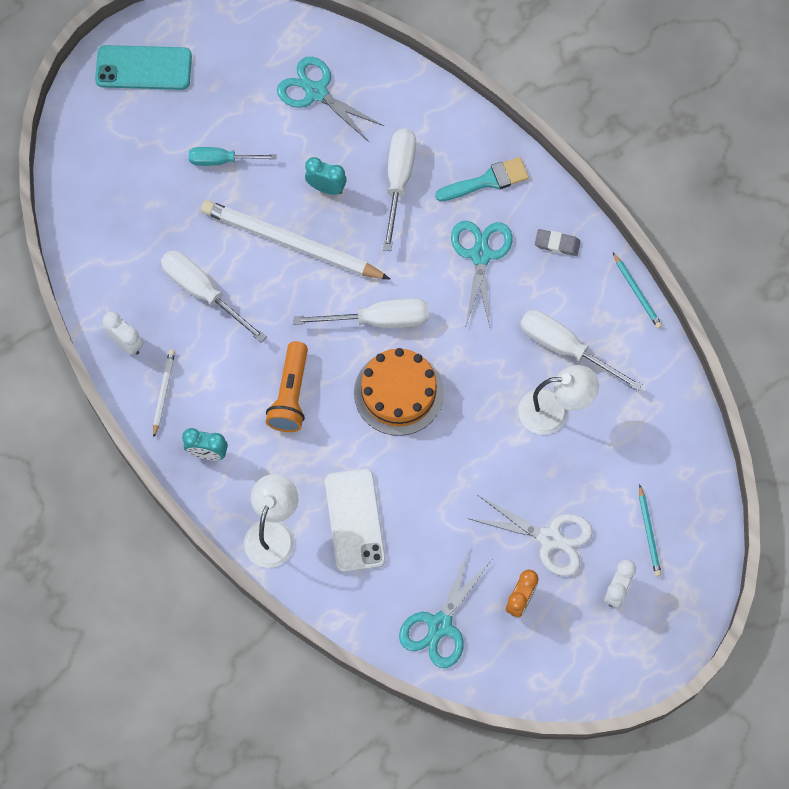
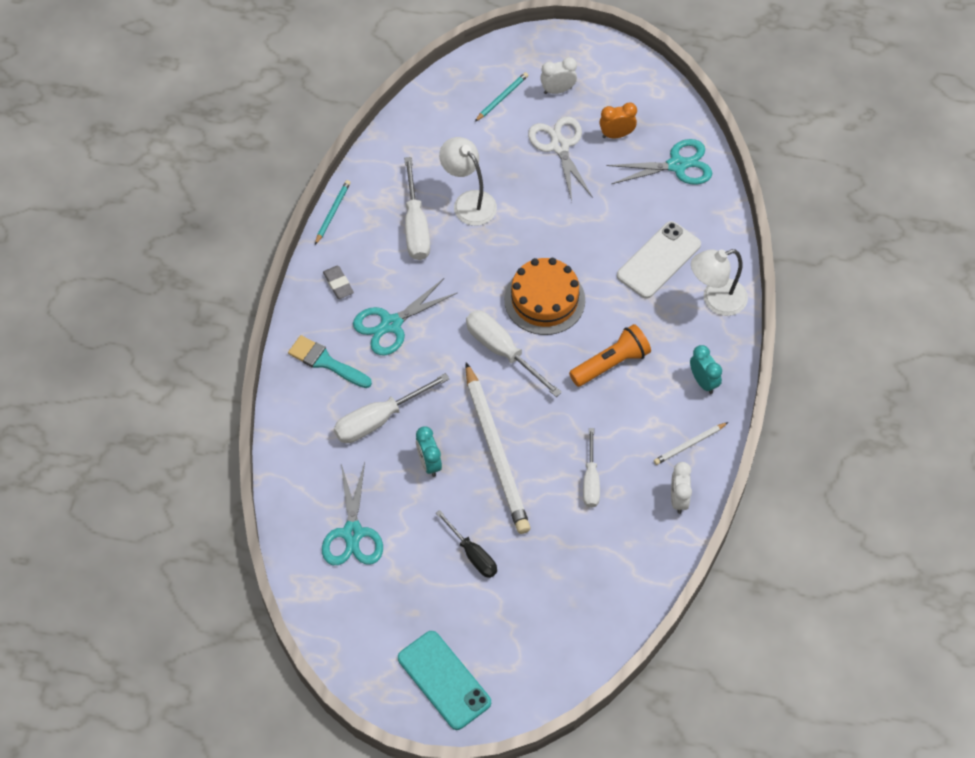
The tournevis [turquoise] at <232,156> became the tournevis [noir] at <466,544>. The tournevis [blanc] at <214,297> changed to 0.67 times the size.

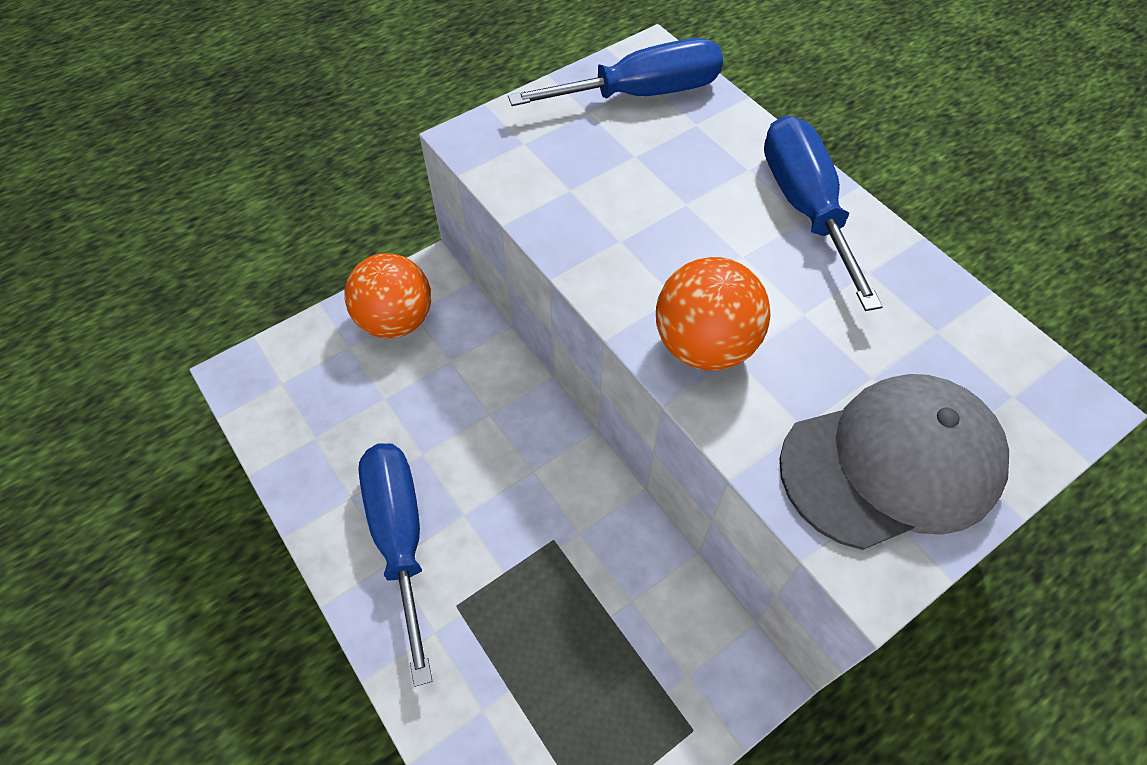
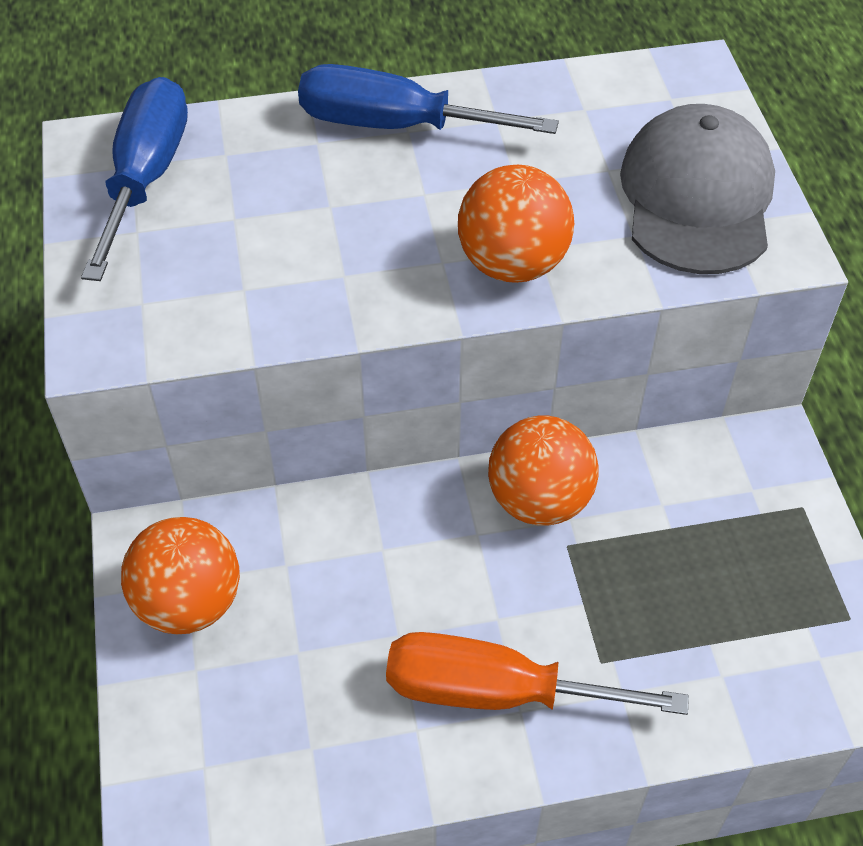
The tournevis [bleu] at <395,565> became the tournevis [orange] at <537,673>. The balle [orange] at <543,471> appeared.

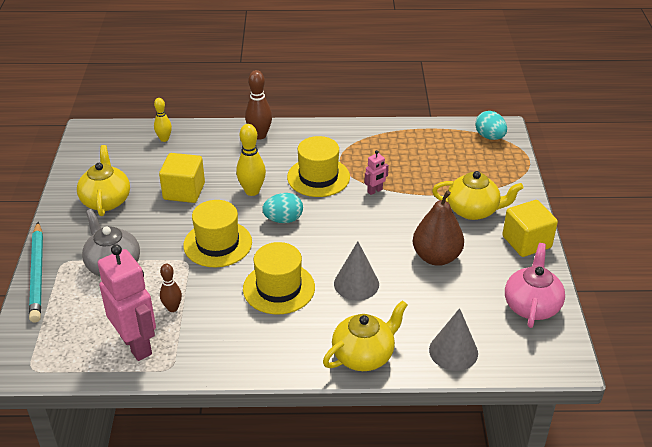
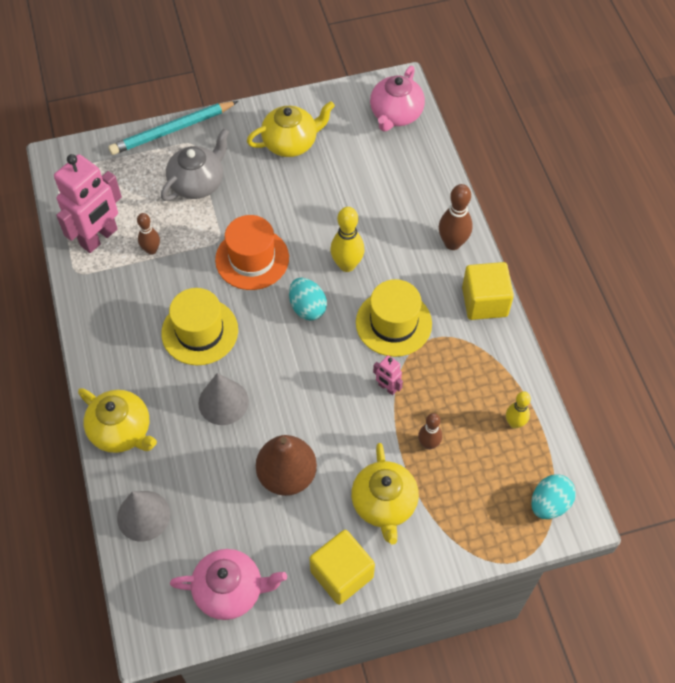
The quille [jaune] moved from <163,120> to <518,410>. The cube [jaune] moved from <182,178> to <488,291>. The chapeau [jaune] at <217,233> became the chapeau [orange] at <252,252>. The théière [rose] at <397,99> appeared. The quille [marron] at <430,431> appeared.

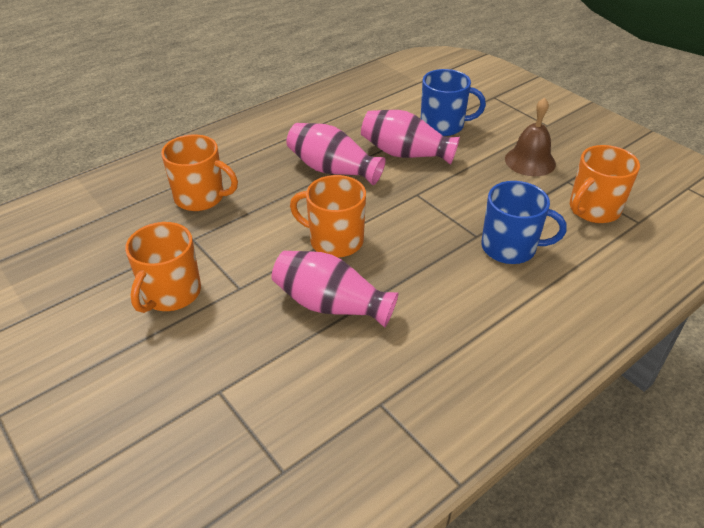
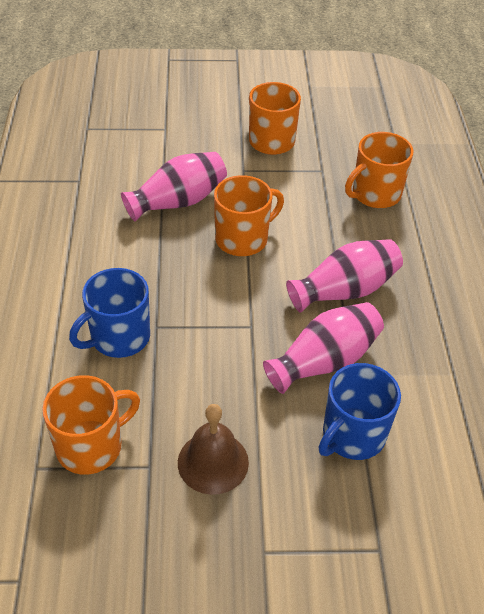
The tasse [orange] at <605,184> turned 60 degrees clockwise.

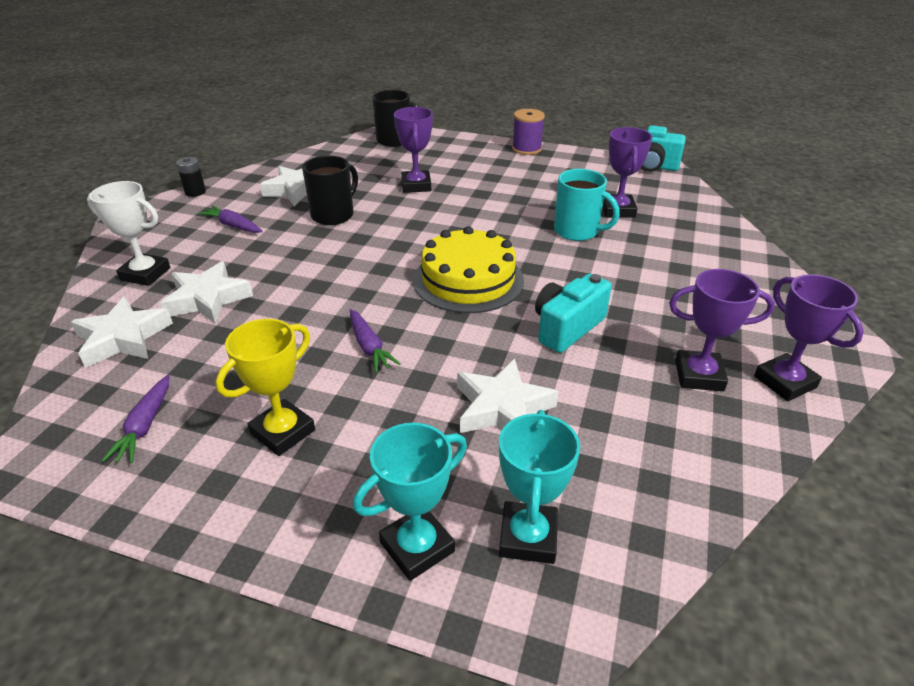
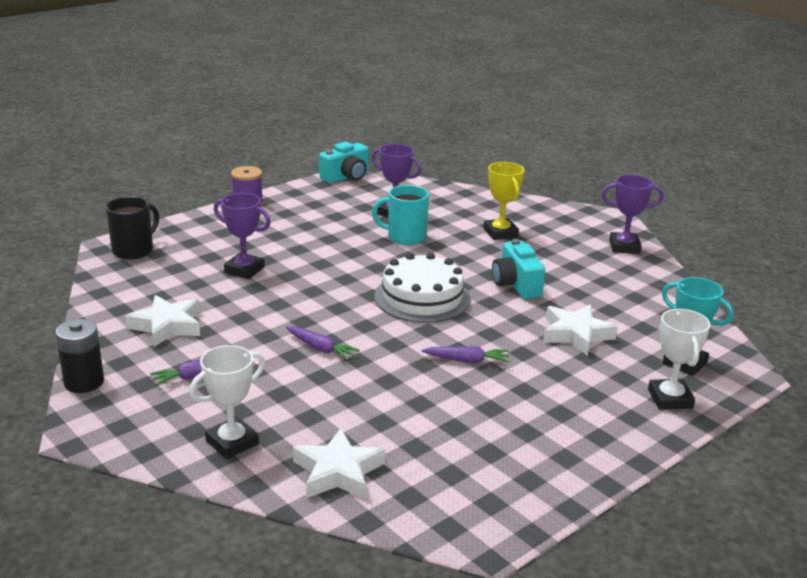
The tasse [noir] at <330,190> disappeared. The pile [noir] at <191,177> changed to 1.53 times the size. The tasse [turquoise] at <587,205> turned 150 degrees counterclockwise. The gâteau [jaune] at <468,269> became the gâteau [blanc] at <422,288>. The étoile [blanc] at <206,292> disappeared. The trophée [violet] at <722,330> disappeared. The trophée [jaune] moved from <265,387> to <504,201>. The carotte [violet] moved from <135,419> to <323,343>. The trophée [turquoise] at <410,502> became the trophée [blanc] at <679,359>.

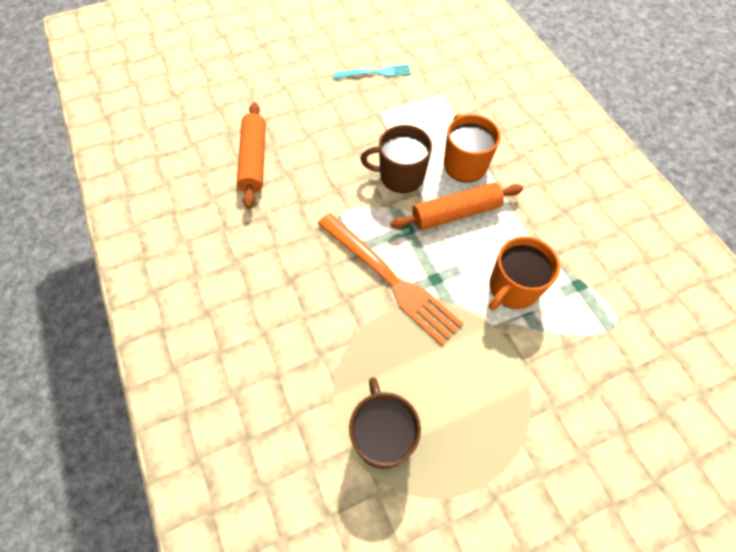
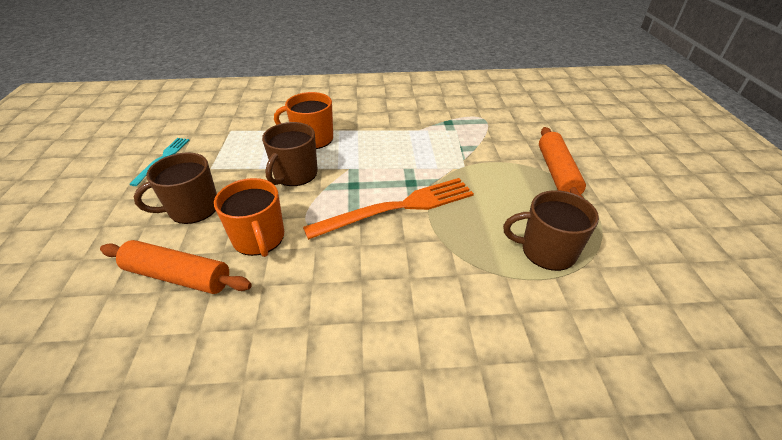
The rouleau à pâtisserie [orange] moved from <456,206> to <562,162>. The tasse [orange] moved from <524,273> to <249,217>. The tasse [marron] at <175,188> appeared.

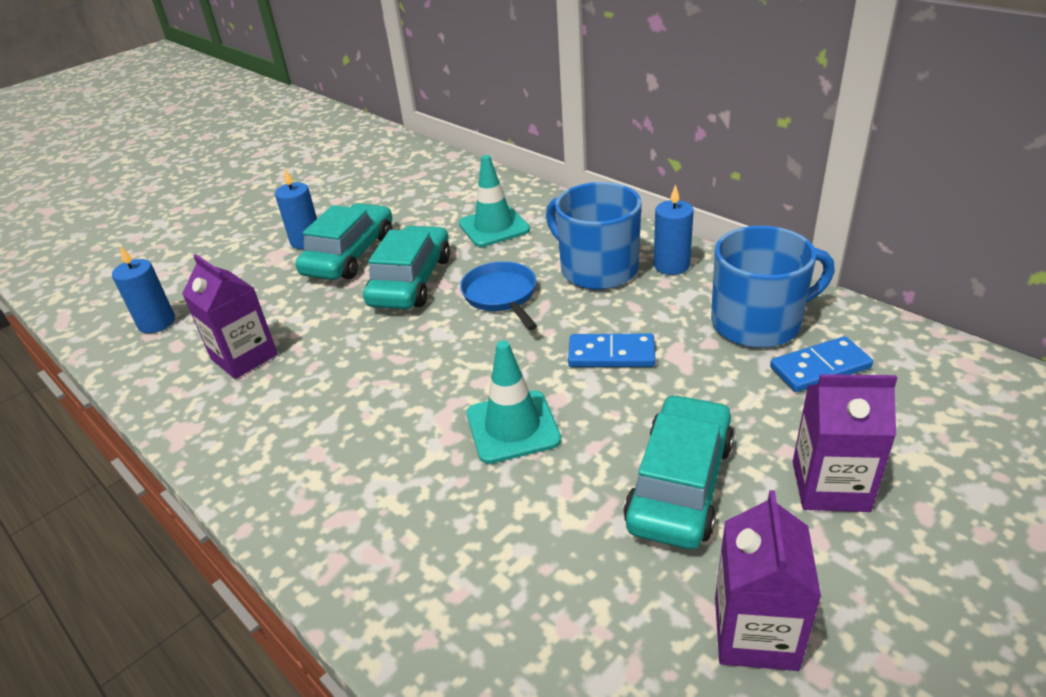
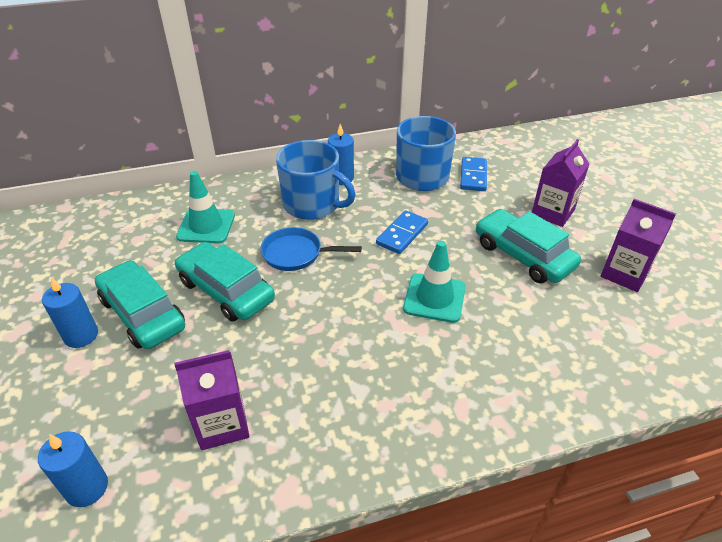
The tasse [bleu] at <594,236> turned 135 degrees counterclockwise.

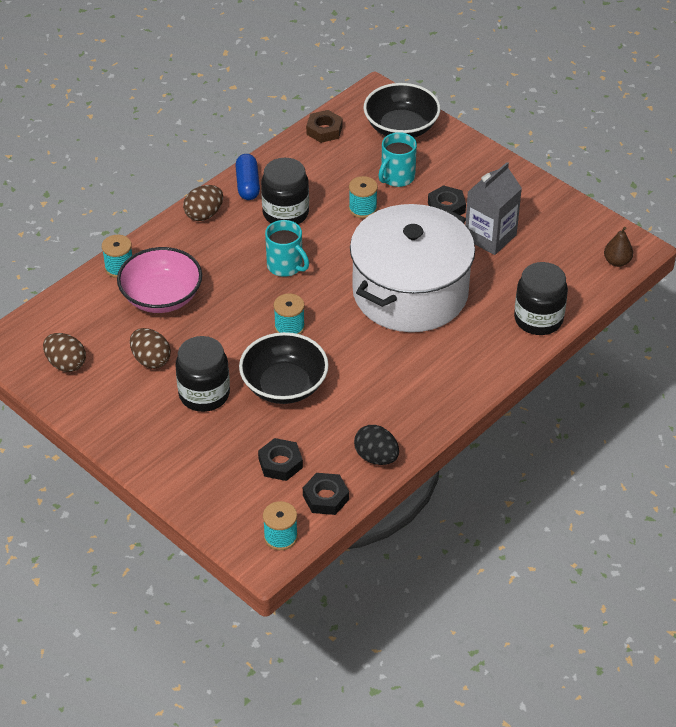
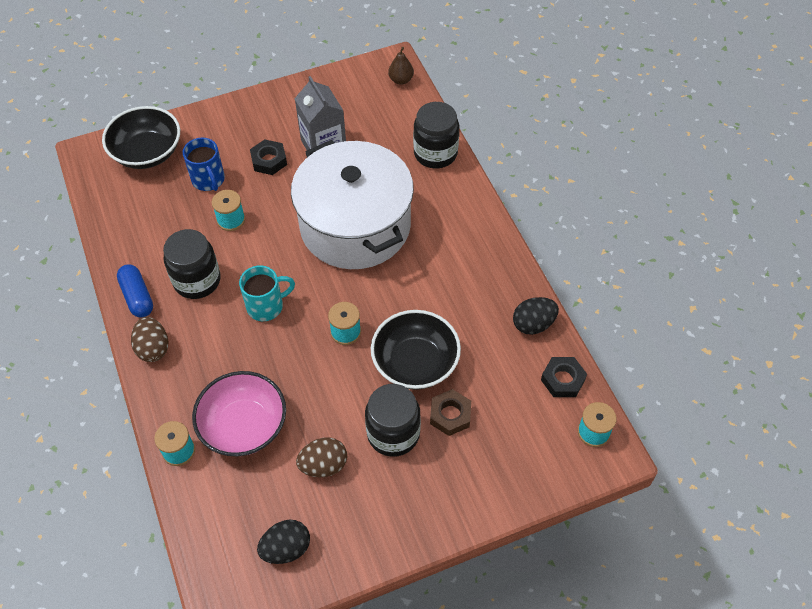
The écrou [marron] moved from <324,126> to <450,412>. The tasse [turquoise] at <397,159> became the tasse [bleu] at <204,164>. The gélule [bleu] at <247,177> turned 45 degrees clockwise. The œuf [marron] at <64,352> became the œuf [noir] at <283,542>. The écrou [noir] at <280,459> disappeared.

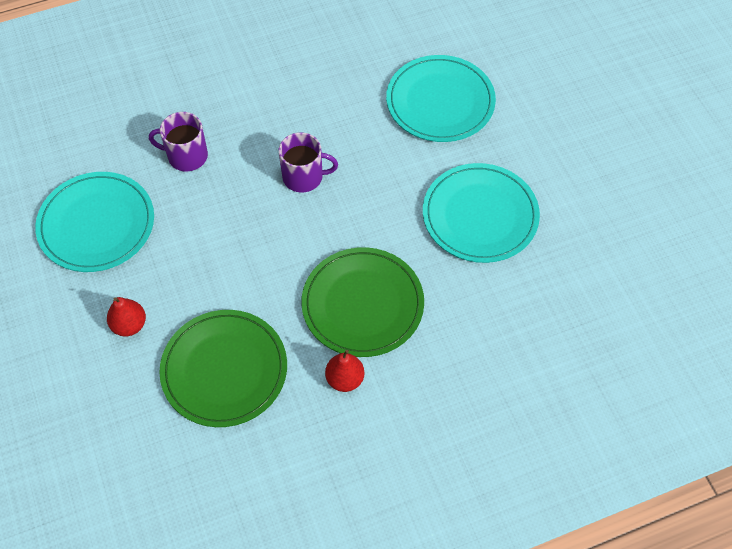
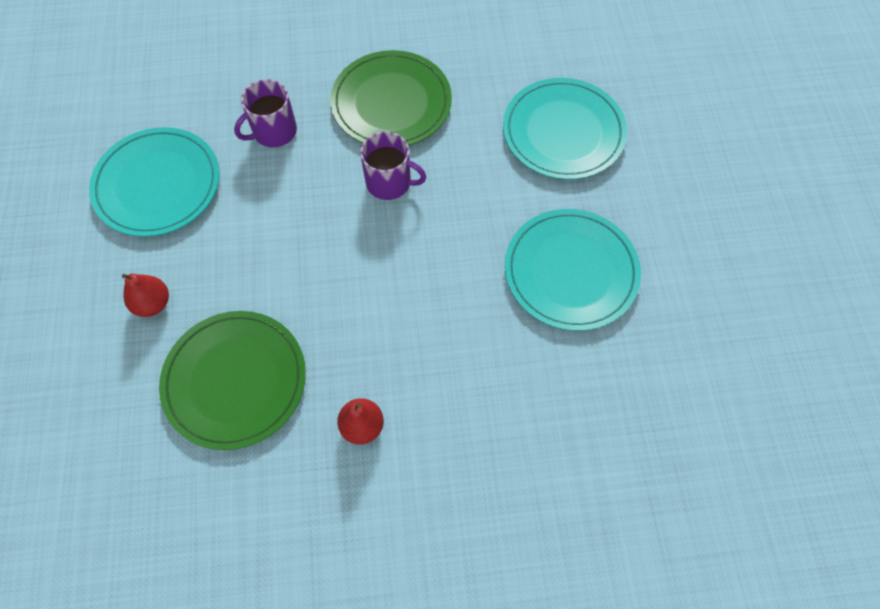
The tasse [violet] at <178,141> turned 60 degrees counterclockwise. The assiette [vert] moved from <362,302> to <391,98>.

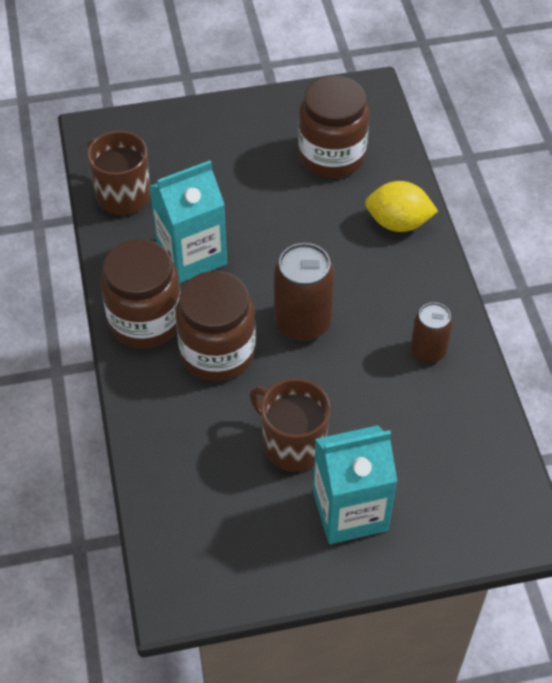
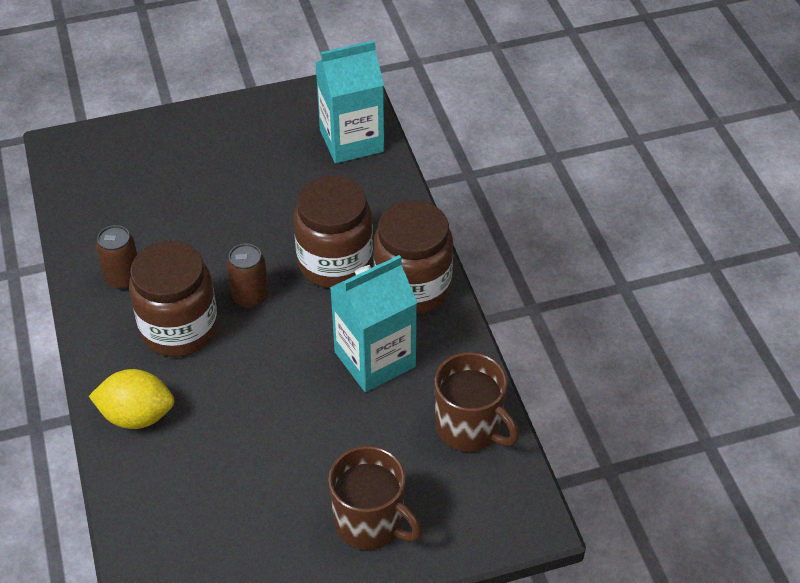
The bocal [marron] moved from <333,127> to <173,299>. The canette [marron] at <304,292> changed to 0.62 times the size. The tasse [marron] moved from <290,425> to <375,498>. The brique de lait [turquoise] moved from <355,484> to <349,102>.

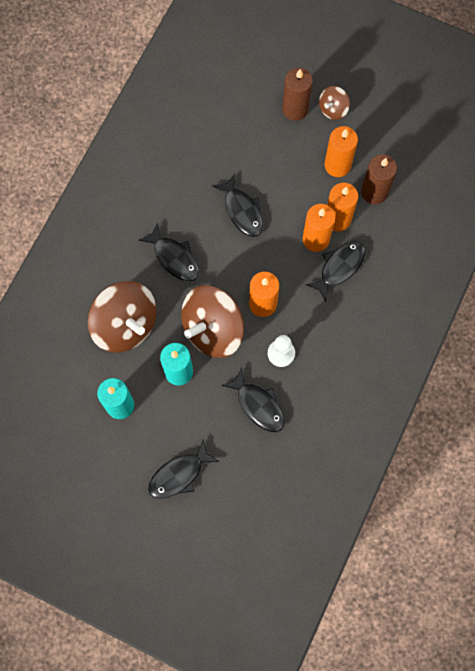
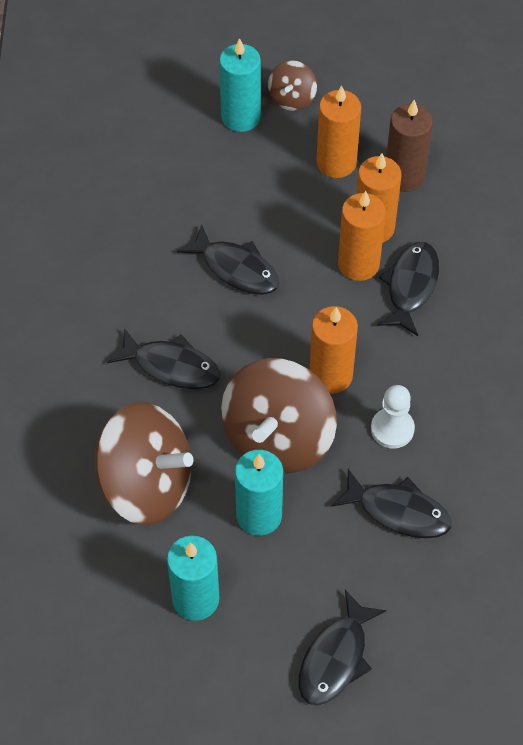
The bougie [marron] at <297,94> became the bougie [turquoise] at <240,85>.

